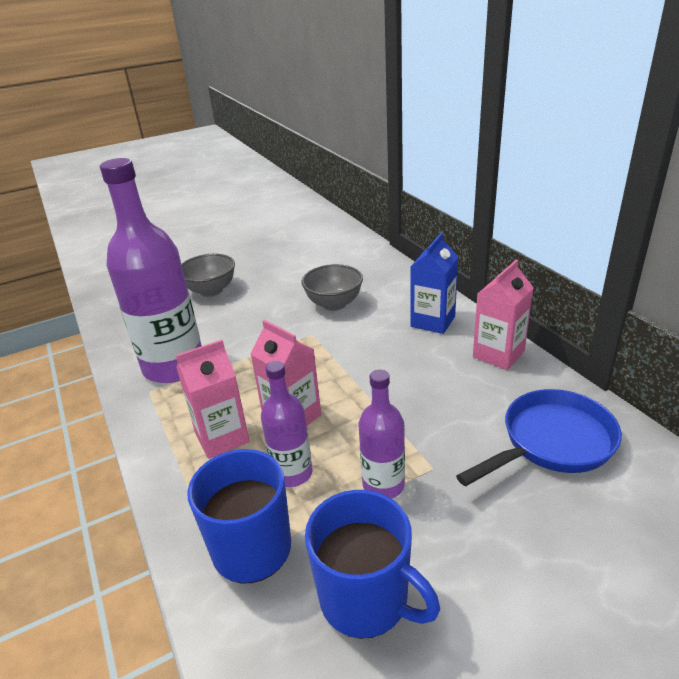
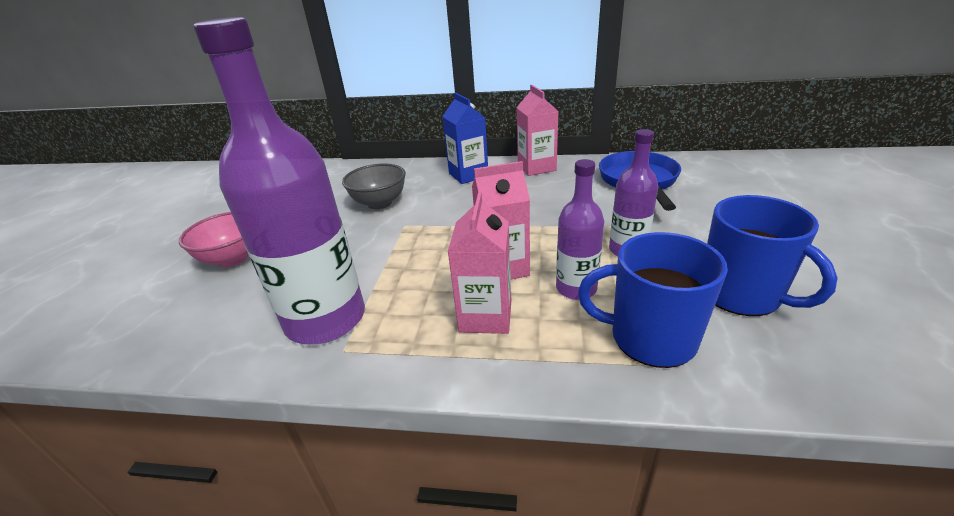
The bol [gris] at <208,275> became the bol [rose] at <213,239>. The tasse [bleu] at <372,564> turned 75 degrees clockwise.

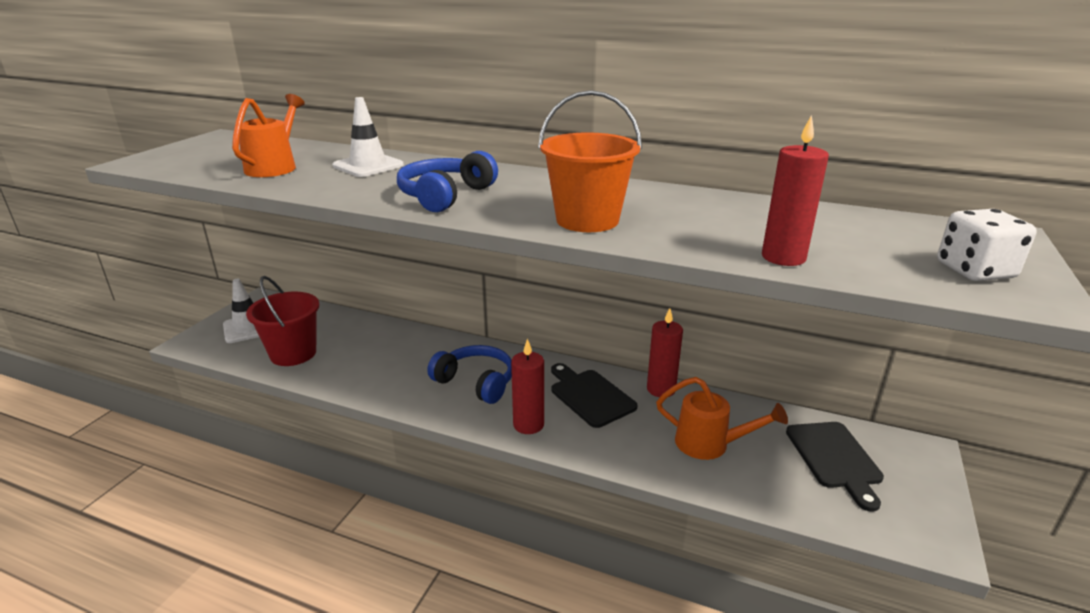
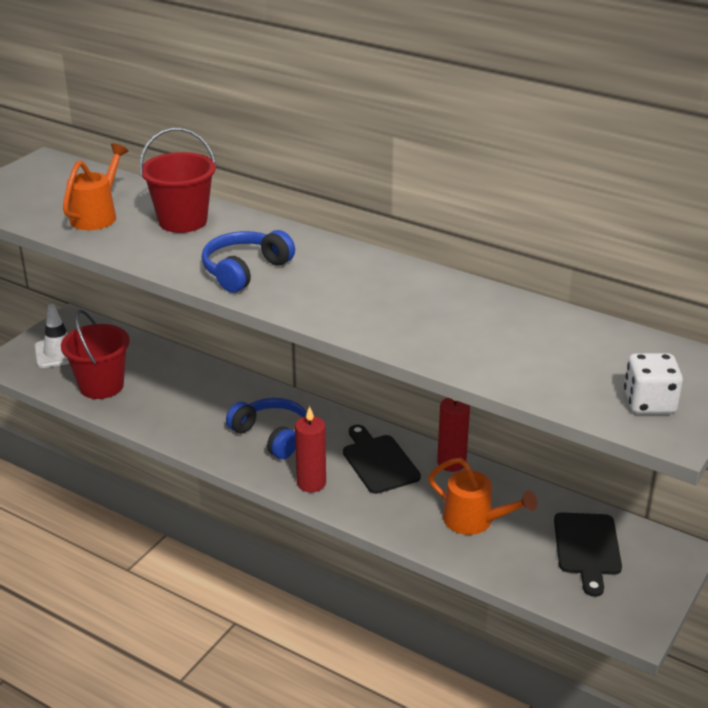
The seau [orange] at <590,161> disappeared. The cône de chantier [blanc] at <368,137> was replaced by the seau [rouge] at <177,180>. The bougie [rouge] at <795,190> disappeared.

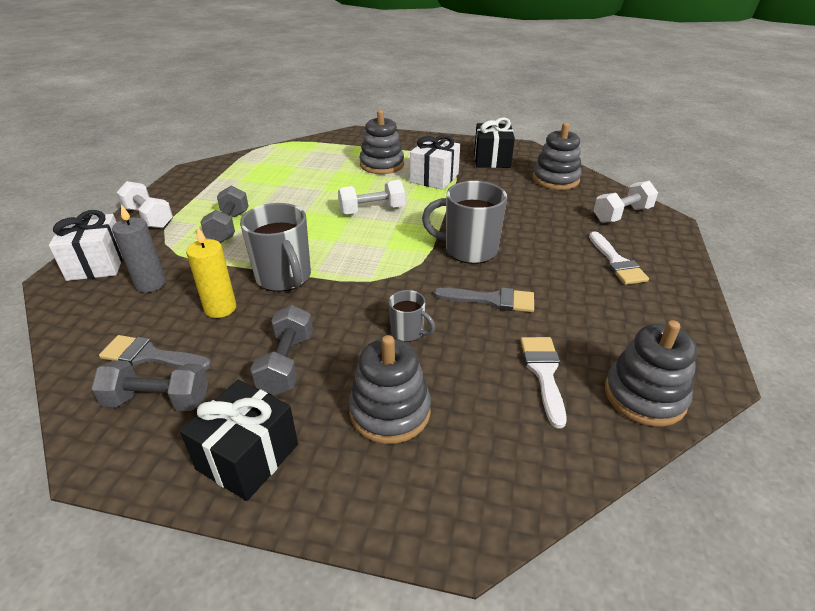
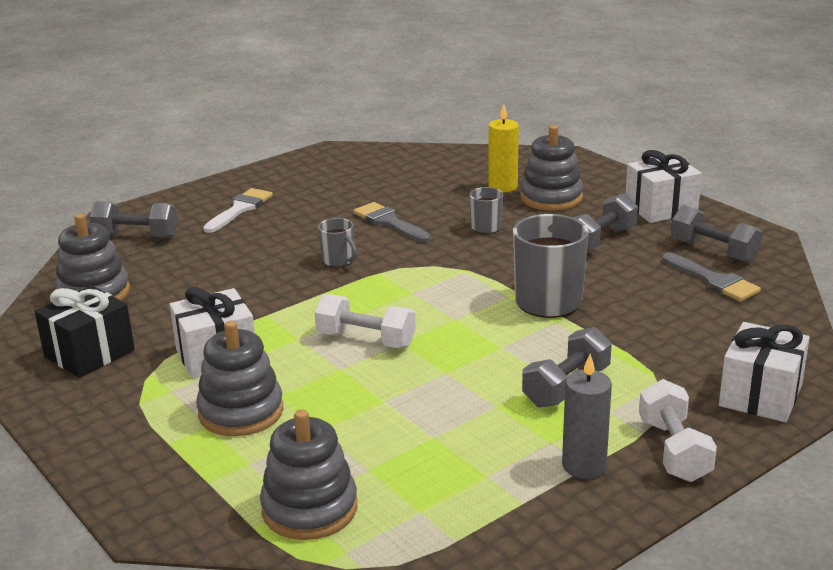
The tasse [gris] at <464,222> changed to 0.52 times the size. The haltère [blanc] at <625,202> became the haltère [gris] at <134,219>. The bougie [gris] moved from <139,248> to <587,416>. The bougie [jaune] moved from <211,272> to <503,148>. The jouet à empiler [gris] moved from <651,373> to <309,474>. The pinceau [blanc] at <543,382> disappeared. The cadeau [noir] at <239,440> became the cadeau [blanc] at <664,186>.

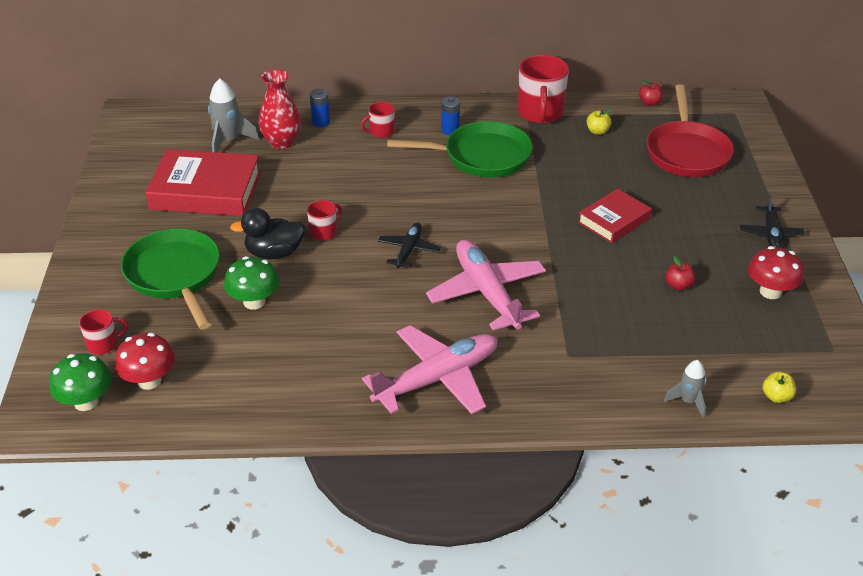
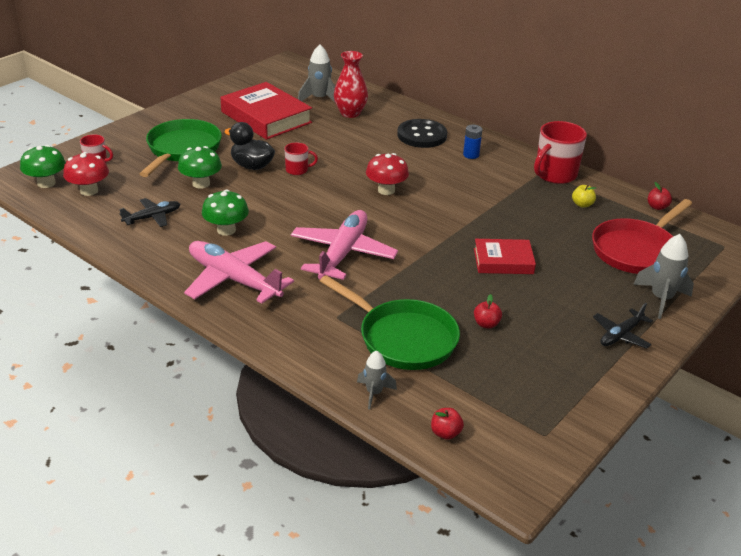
The pile [bleu] at <320,108> disappeared. The tasse [rouge] at <378,120> was replaced by the bouton [noir] at <422,133>. The poêle [vert] moved from <460,149> to <390,322>. The avion [noir] moved from <409,245> to <149,212>. The champignon [rouge] moved from <776,272> to <387,174>. The avion [rose] at <430,369> turned 150 degrees counterclockwise. The pomme [jaune] at <779,387> became the pomme [rouge] at <447,424>. The champignon [vert] at <225,212> appeared. The fusée [gris] at <663,276> appeared.

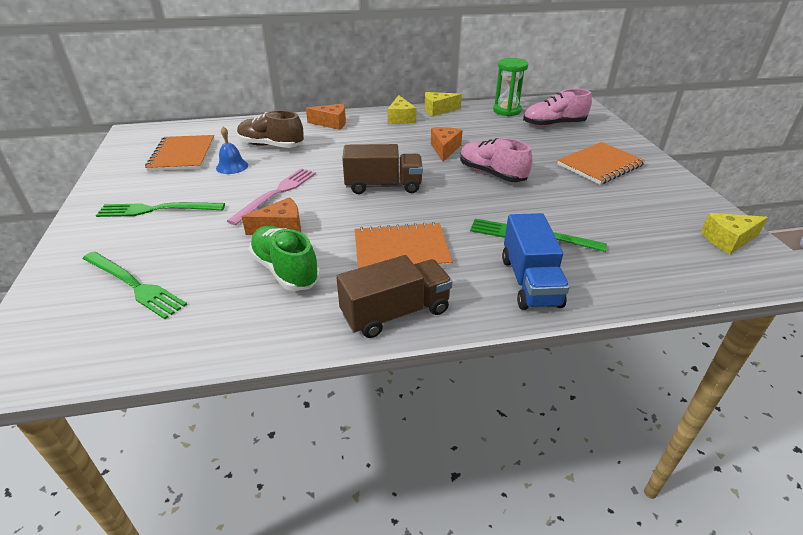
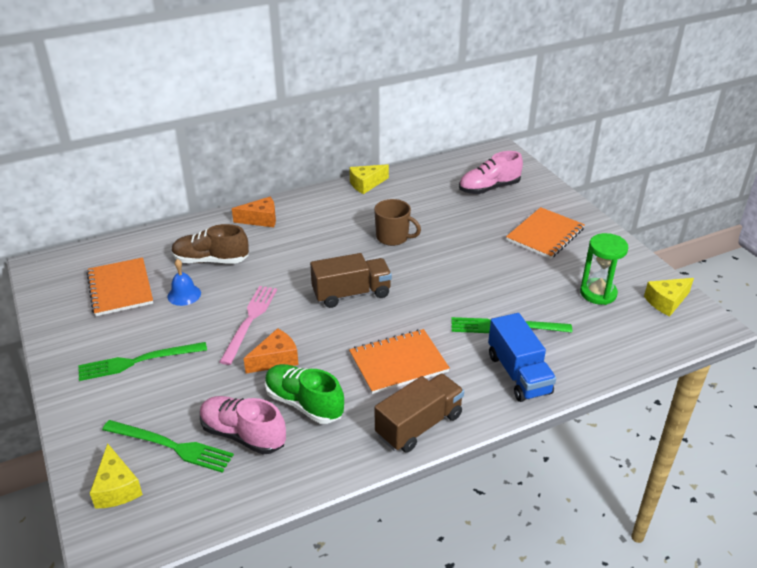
The sablier [vert] moved from <510,87> to <604,269>. The fromage [jaune] moved from <402,109> to <116,476>. The fromage [orange] at <447,144> was replaced by the tasse [marron] at <397,222>. The chaussure [rose] moved from <496,160> to <243,425>.

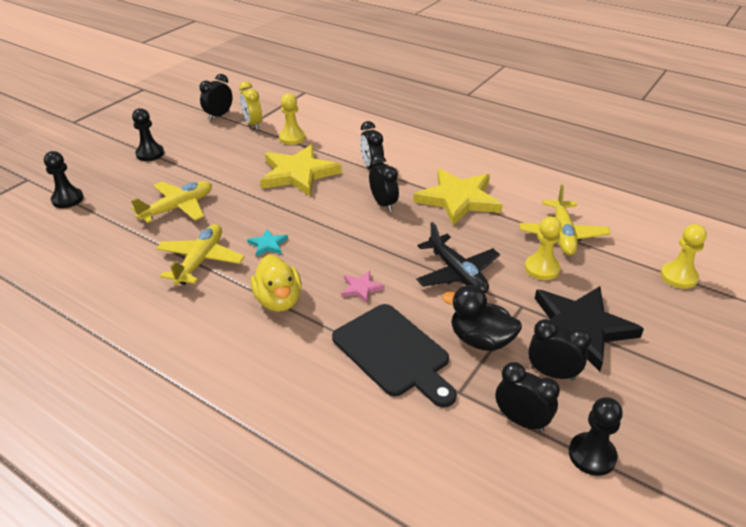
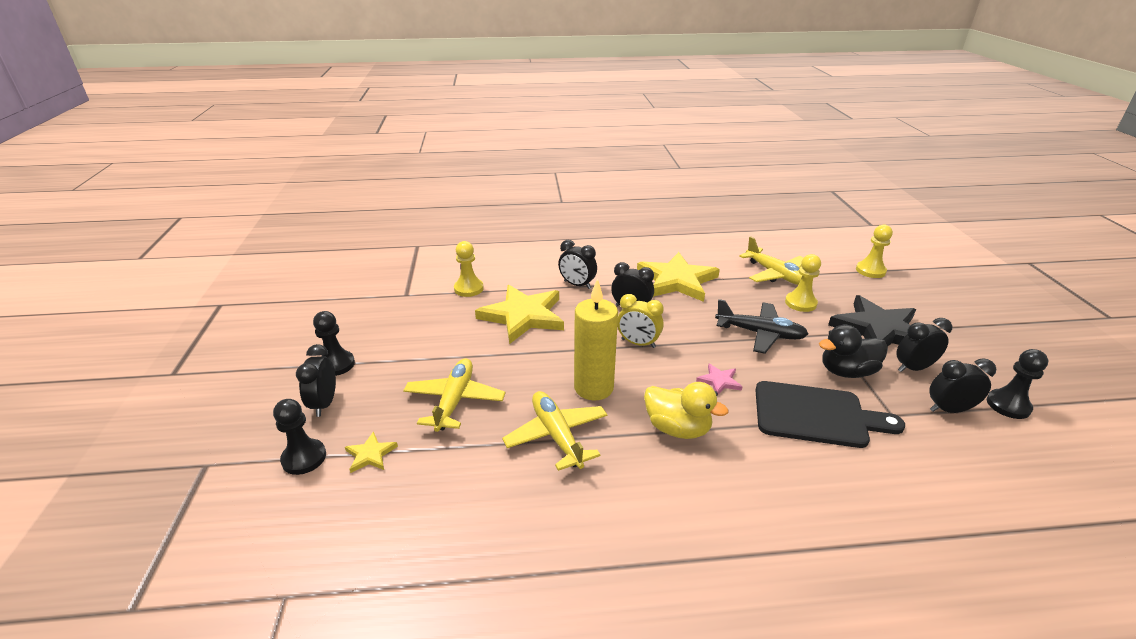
The réveil [noir] moved from <216,97> to <316,380>. The réveil [jaune] moved from <250,105> to <640,321>. The étoile [turquoise] at <267,243> was replaced by the bougie [jaune] at <596,339>. The étoile [jaune] at <371,452> appeared.

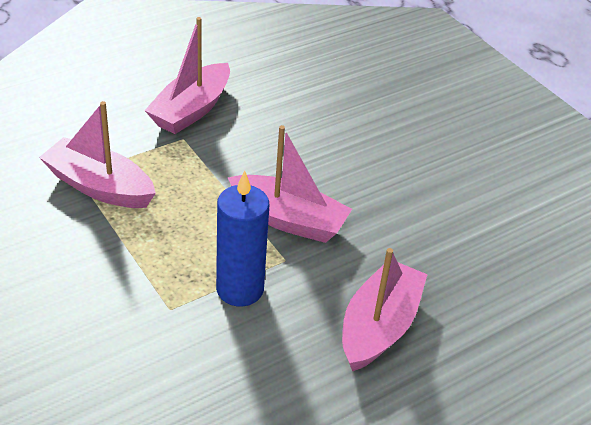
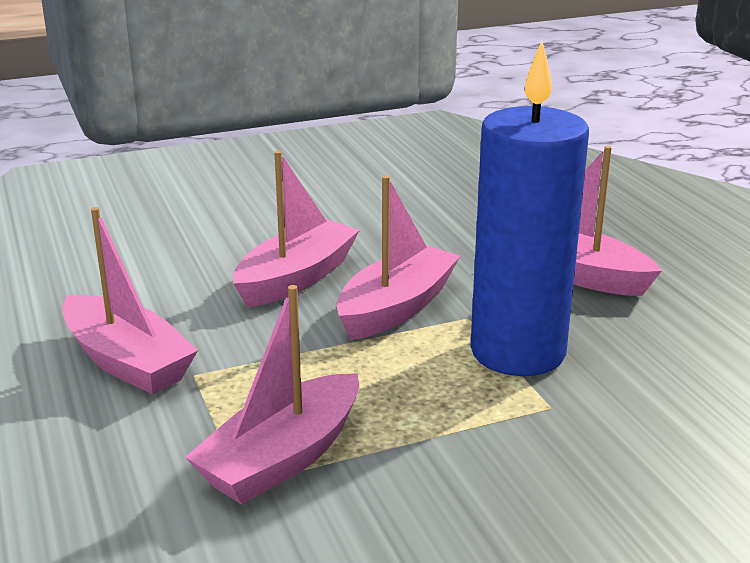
The bougie [bleu] at <242,238> changed to 1.53 times the size. The bateau [rose] at <296,229> appeared.

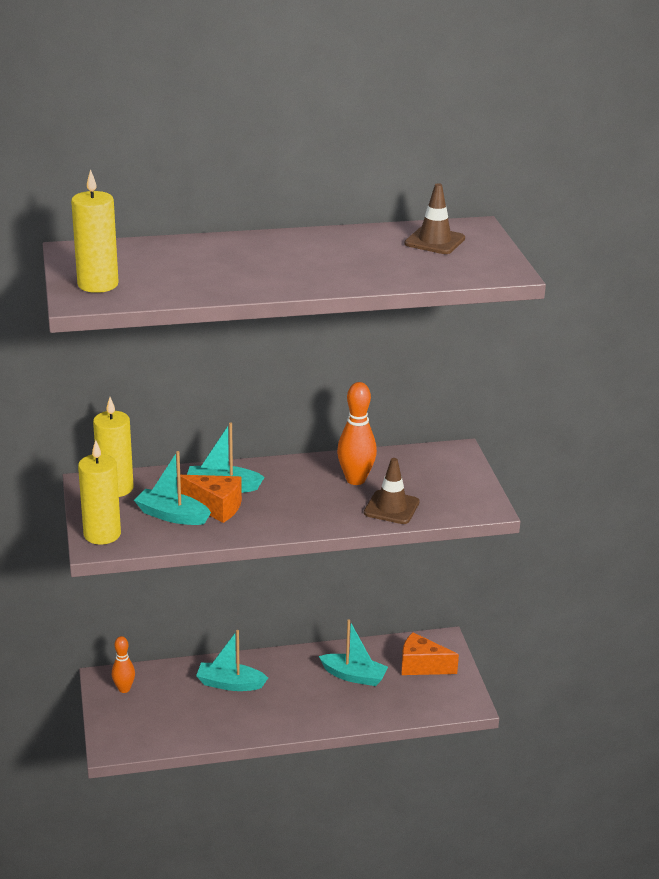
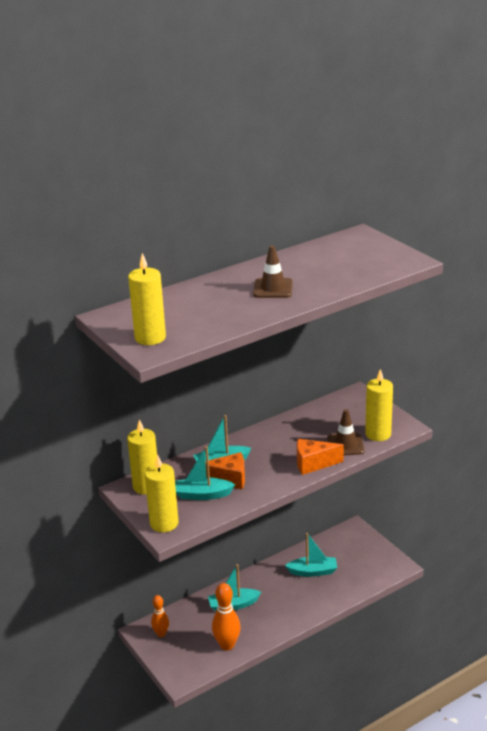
The cône de chantier [marron] moved from <434,218> to <273,271>. The quille [orange] moved from <357,433> to <226,617>. The fromage [orange] moved from <430,653> to <320,457>. The bougie [jaune] at <379,405> appeared.

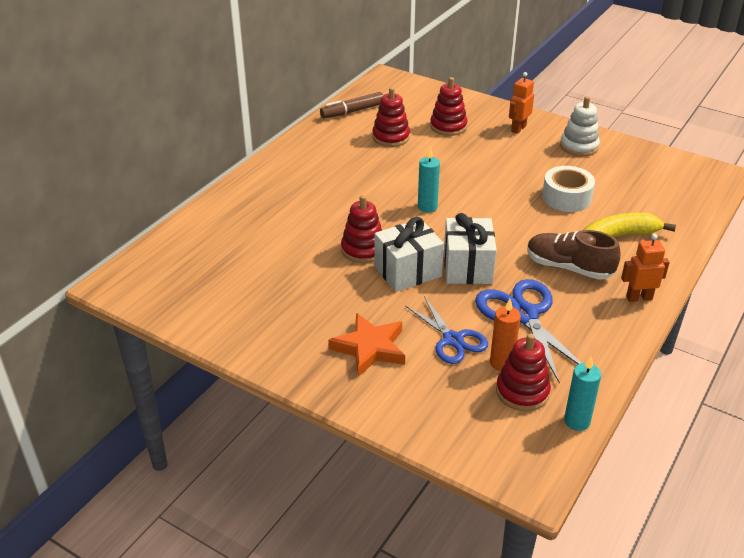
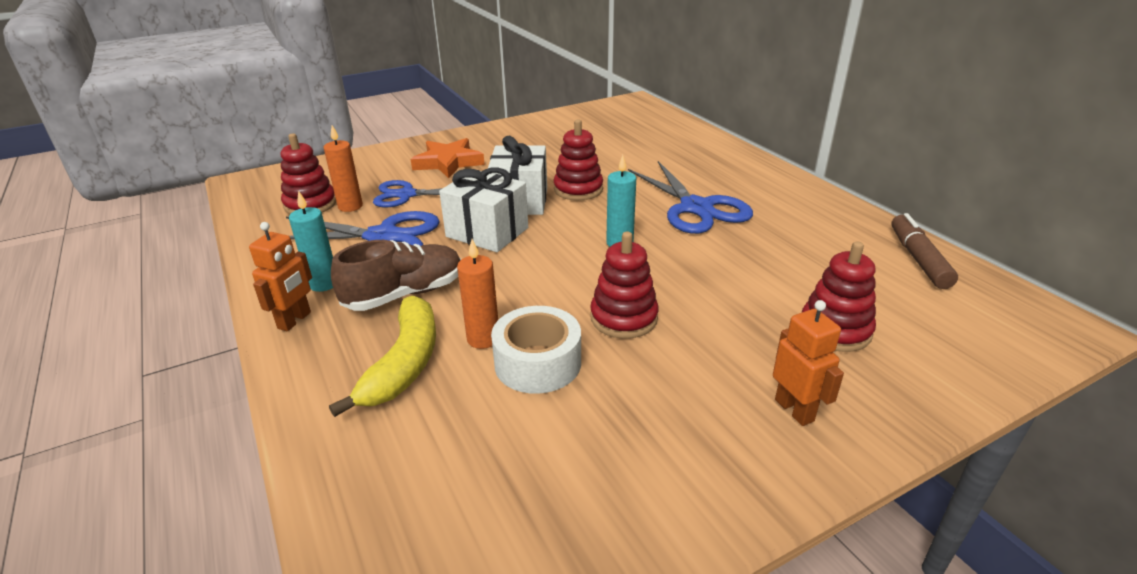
The jouet à empiler [rouge] moved from <391,117> to <624,285>. The jouet à empiler [blanc] at <580,126> disappeared. The bougie [turquoise] moved from <582,393> to <311,241>. The ciseaux [bleu] at <690,197> appeared. The bougie [orange] at <477,294> appeared.

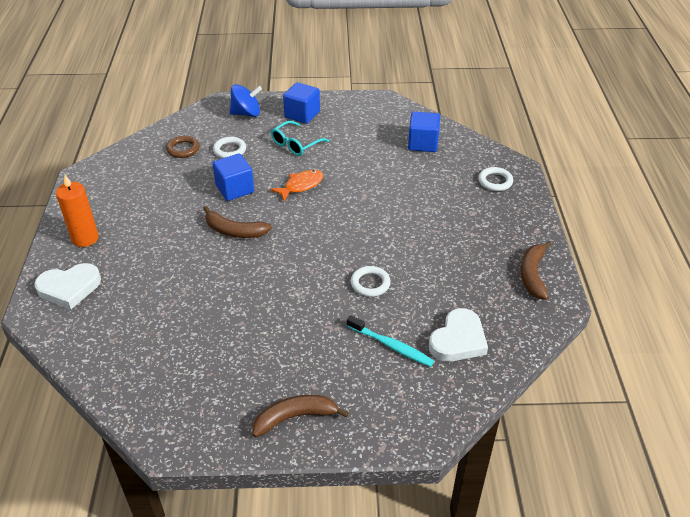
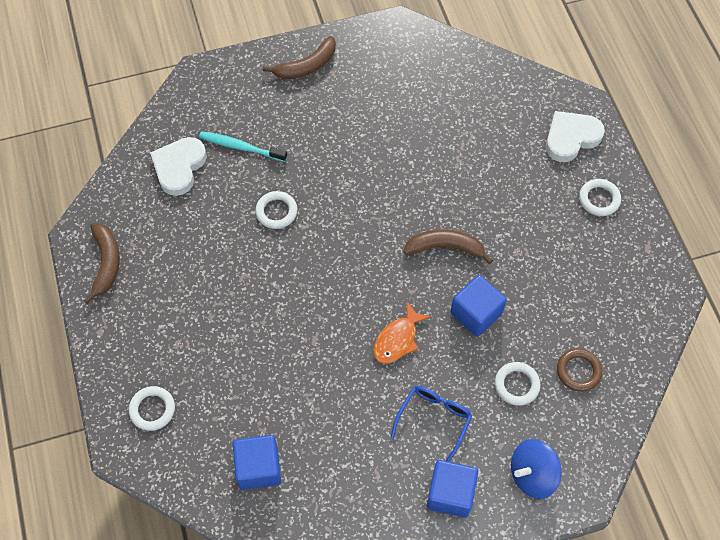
The lunettes [turquoise] at <300,138> became the lunettes [bleu] at <431,424>. The bougie [orange] at <77,211> was replaced by the anneau [blanc] at <600,197>.

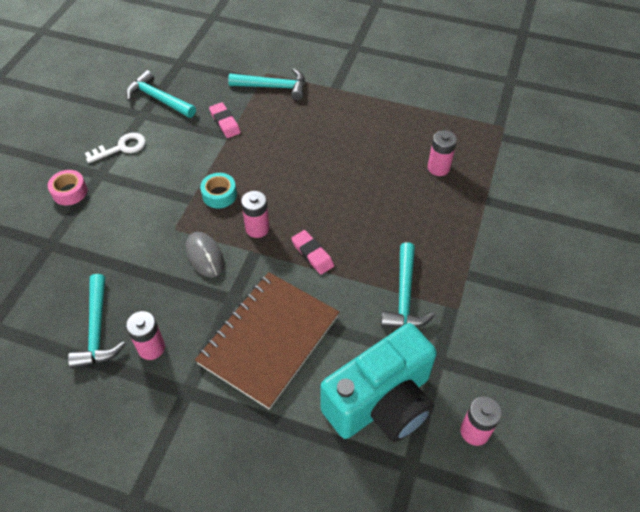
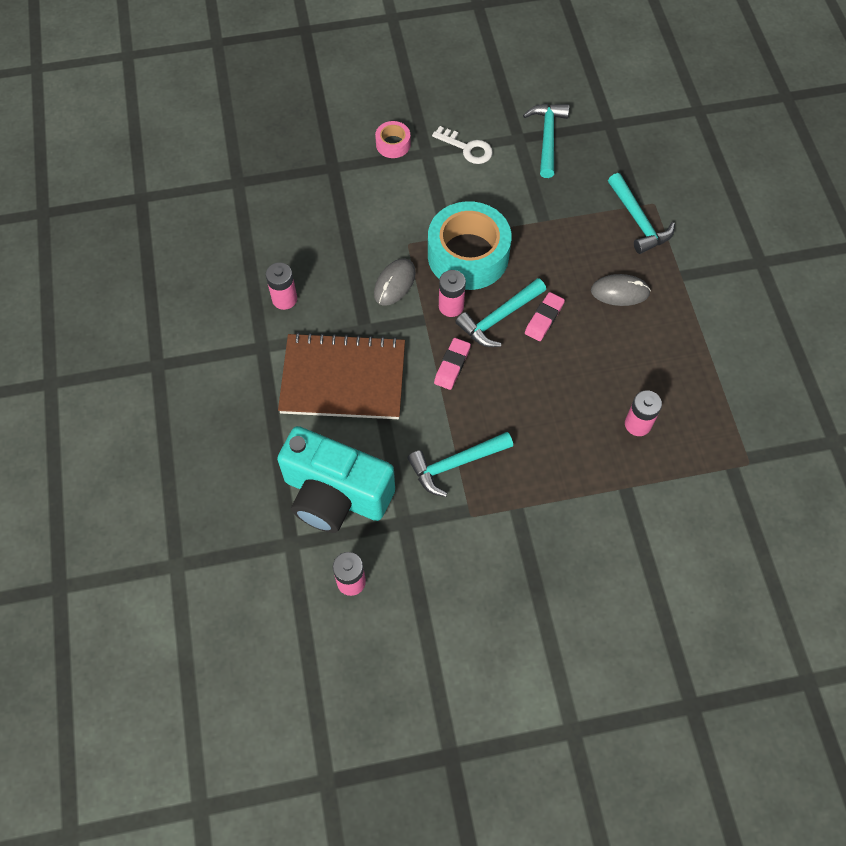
The gomme [rose] moved from <225,120> to <545,316>. The ruban adhésif [turquoise] at <218,190> changed to 2.21 times the size. The marteau [turquoise] moved from <97,321> to <500,312>. The souris [gris] at <621,290> appeared.

